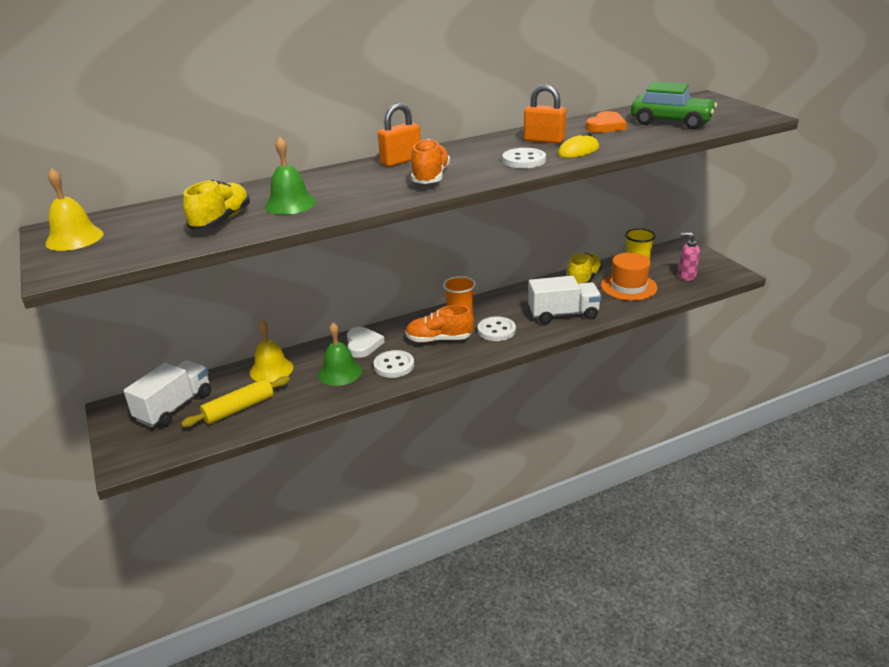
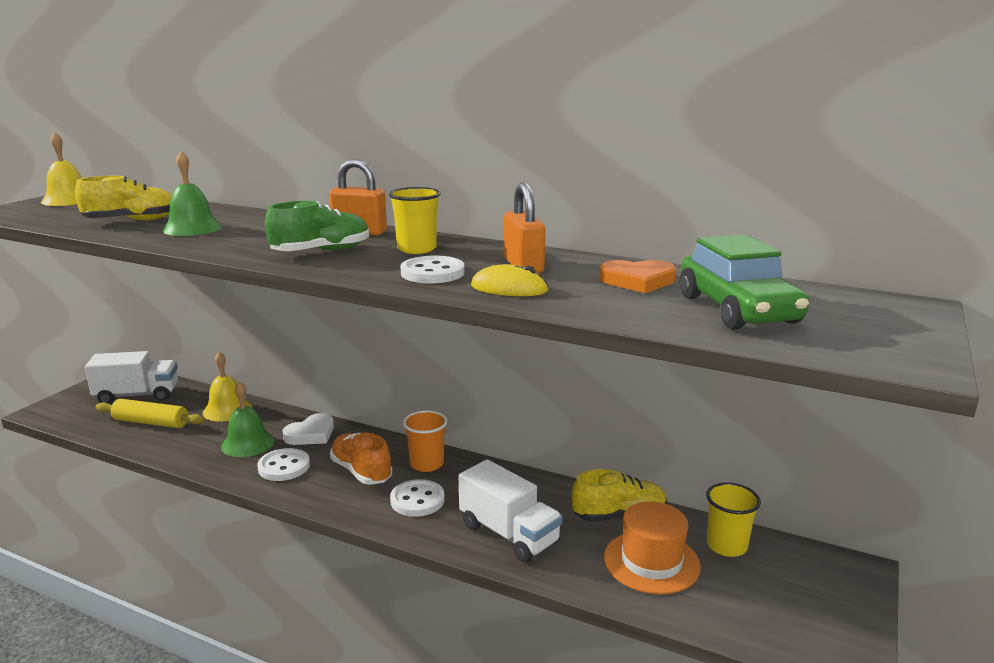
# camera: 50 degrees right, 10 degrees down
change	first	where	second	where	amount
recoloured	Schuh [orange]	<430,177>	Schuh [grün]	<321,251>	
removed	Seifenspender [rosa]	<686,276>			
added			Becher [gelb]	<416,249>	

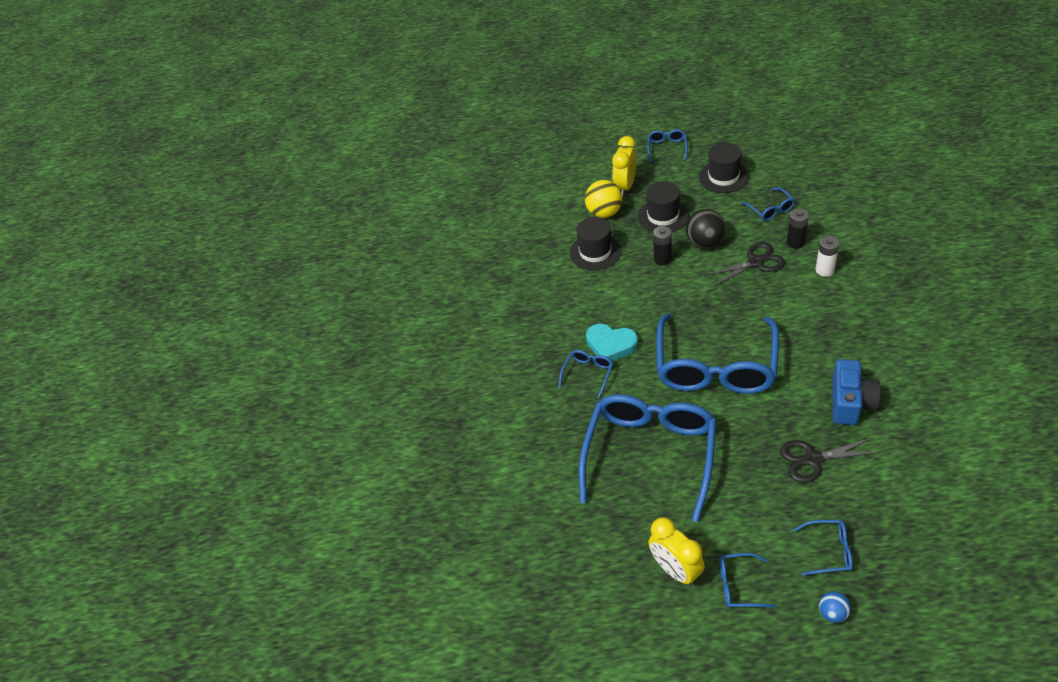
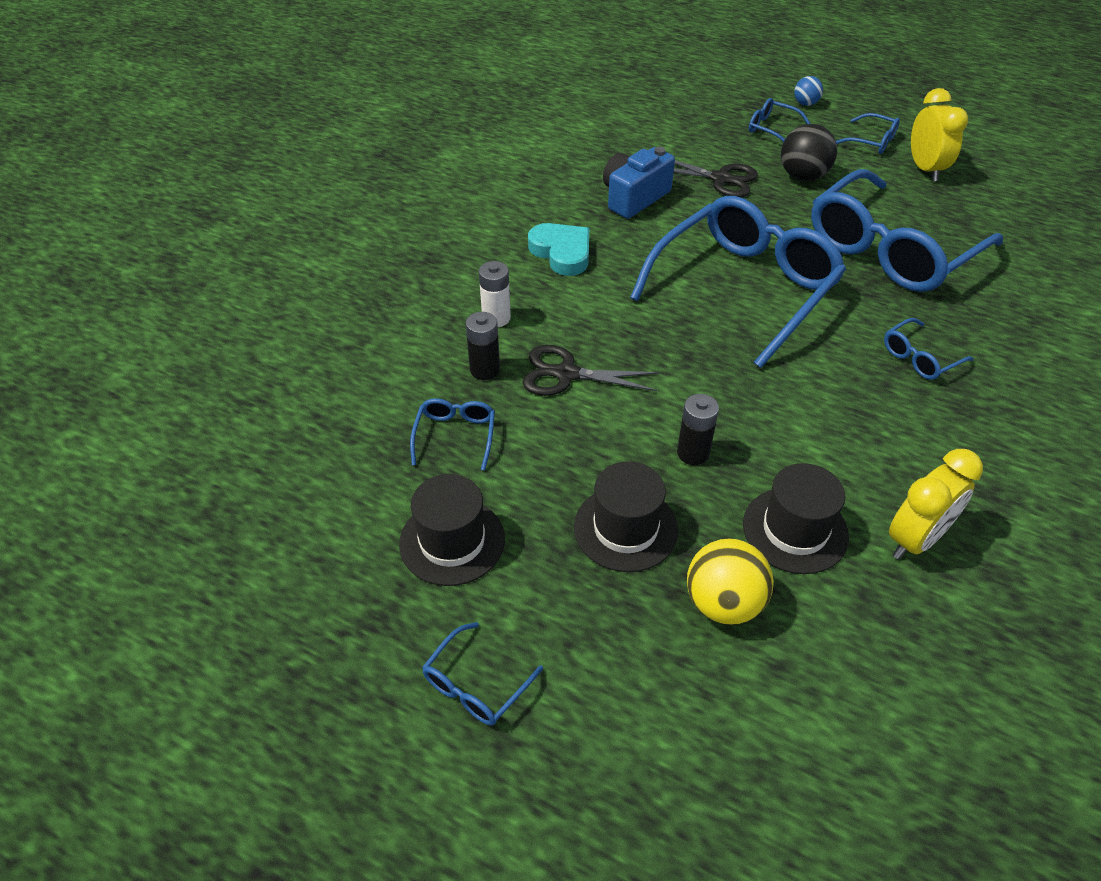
# camera: 155 degrees left, 0 degrees up
change	first	where	second	where	amount
moved	Wecker [gelb]	<625,186>		<915,539>	
moved	Ball [schwarz]	<705,243>		<803,176>	
moved	Herz [türkis]	<611,345>		<562,252>	

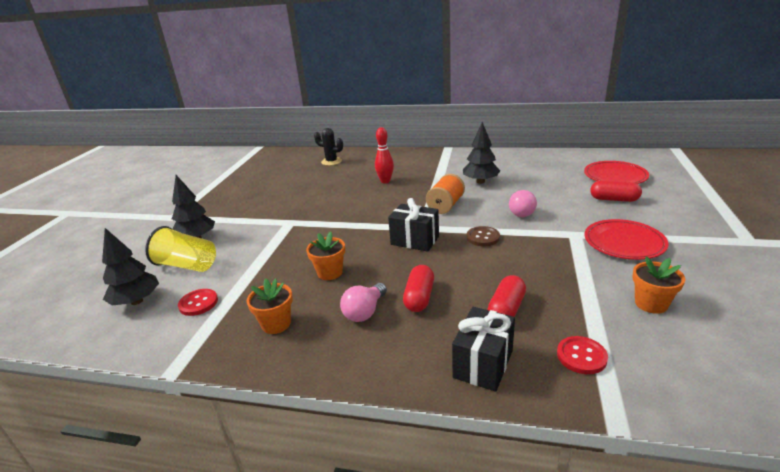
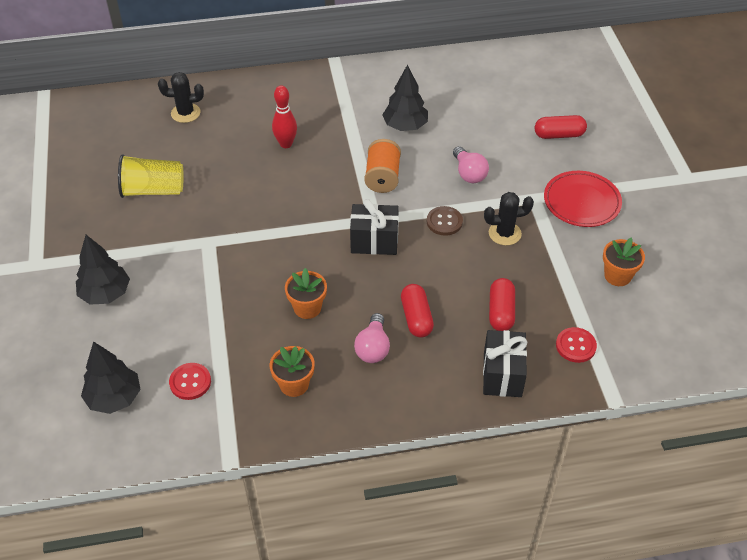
# camera: 25 degrees left, 20 degrees up
change	first	where	second	where	amount
removed	Teller [rot]	<615,176>			
moved	Becher [gelb]	<187,265>		<153,190>	
added			Kaktus [schwarz]	<504,233>	

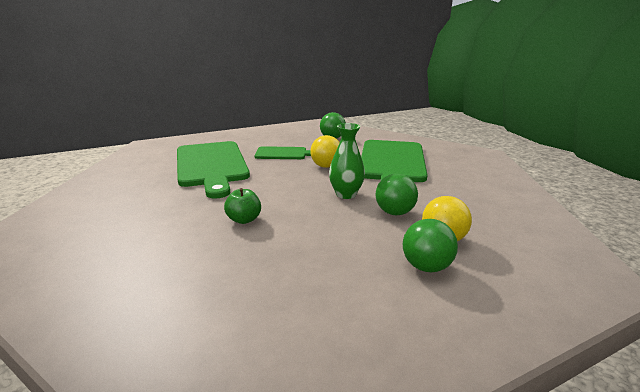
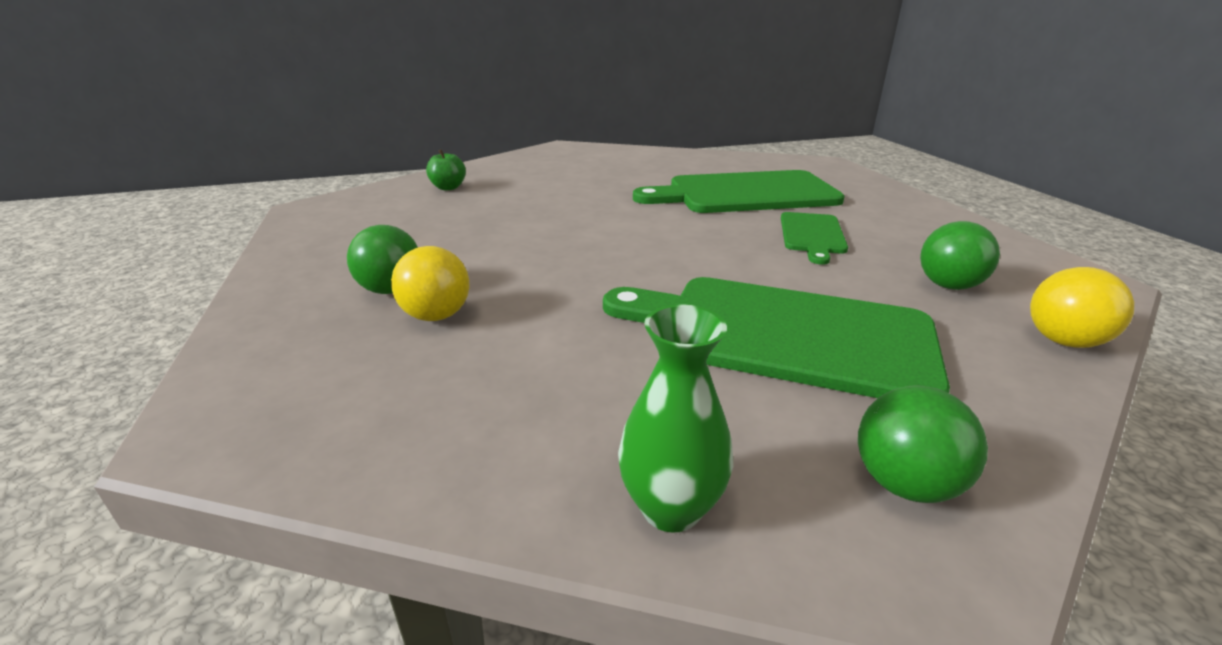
# camera: 100 degrees right, 5 degrees up
change	first	where	second	where	amount
moved	Vase [grün]	<346,194>		<671,508>	
moved	Ball [gelb]	<326,166>		<1063,341>	
moved	Ball [grün]	<394,213>		<904,484>	
moved	Apfel [grün]	<244,220>		<448,188>	

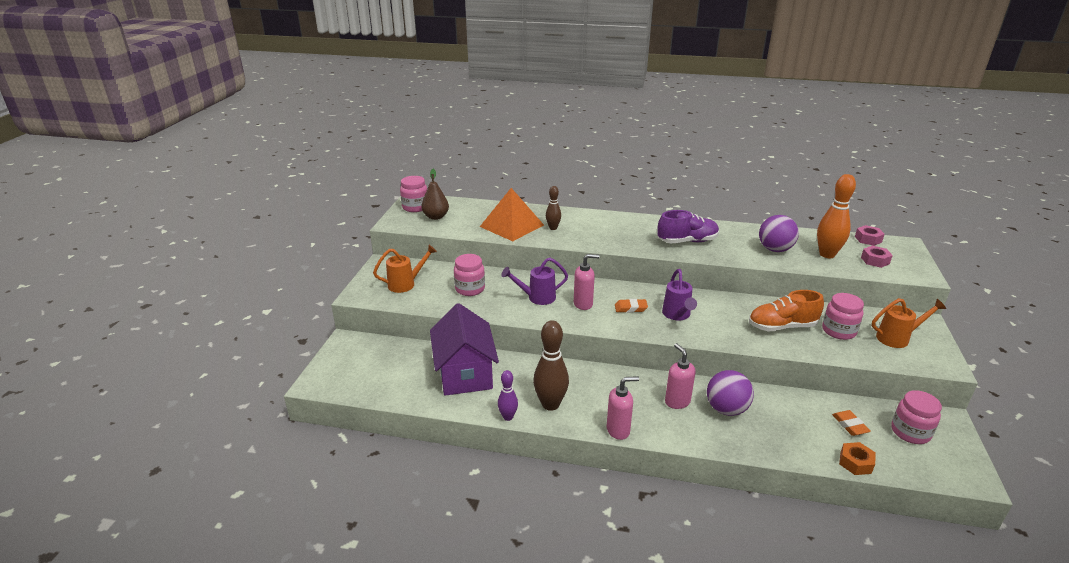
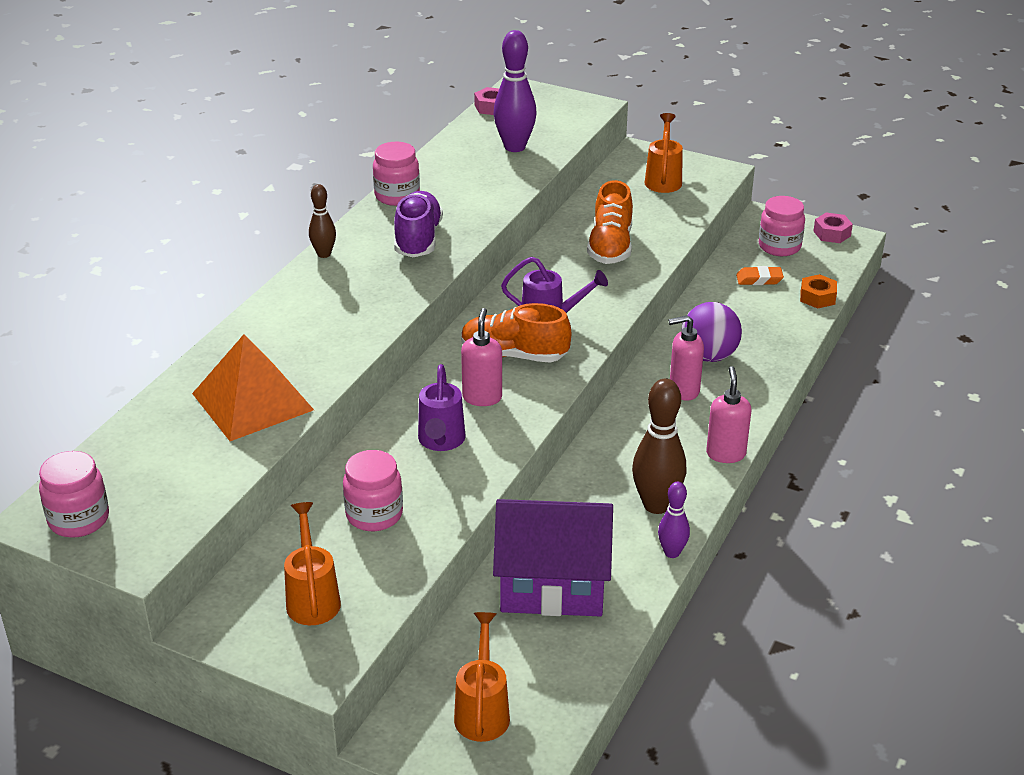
# camera: 75 degrees left, 5 degrees up
change	first	where	second	where	amount
removed	Birne [braun]	<436,217>			
recoloured	Bowlingkegel [orange]	<827,254>	Bowlingkegel [lila]	<514,147>	
moved	Bowlingkegel [braun]	<553,228>		<324,254>	
removed	Ball [lila]	<775,249>			
moved	Sechskantmutter [rosa]	<875,260>		<832,233>	
moved	Einmachglas [rosa]	<838,331>		<397,196>	
replaced	Radiergummi [orange]	<630,308>	Schuh [orange]	<514,355>	
added			Gießkanne [orange]	<482,710>	

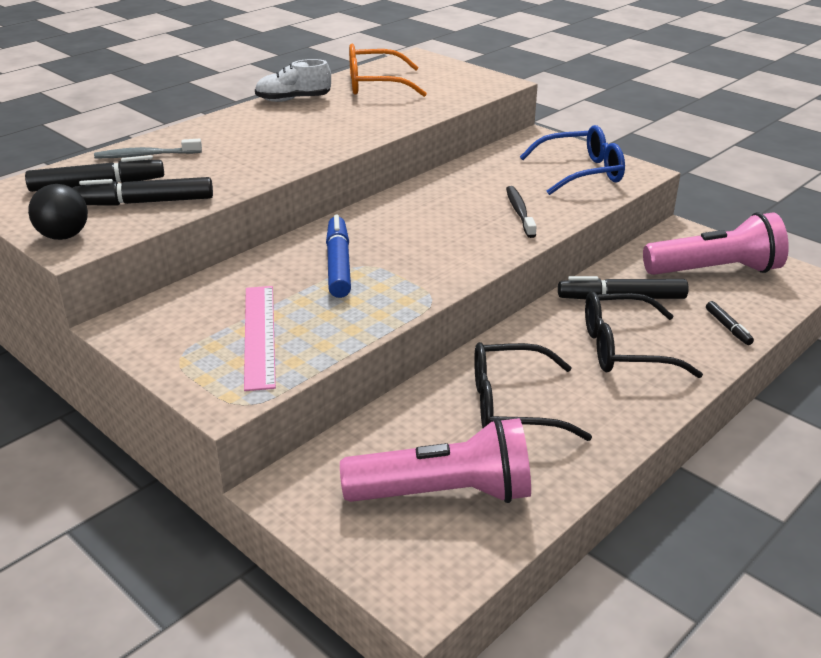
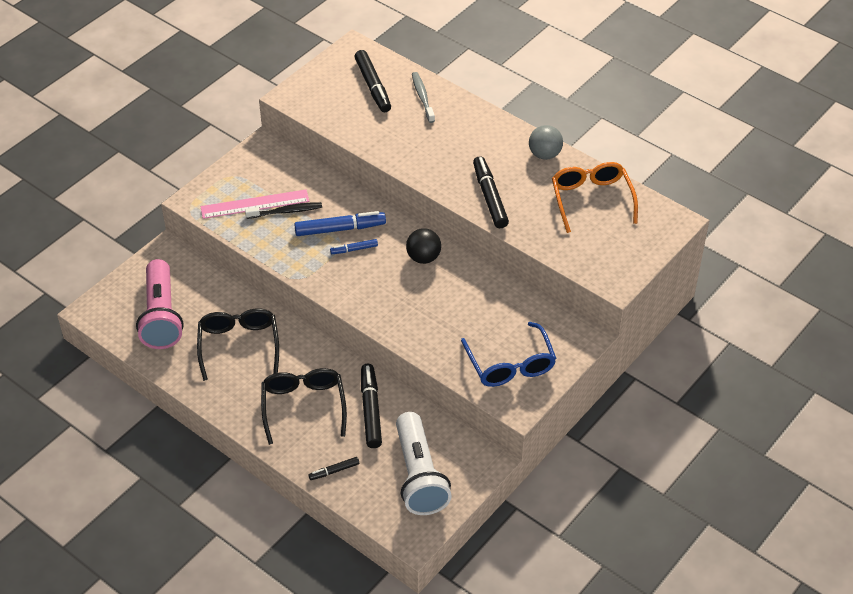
# camera: 85 degrees right, 15 degrees up
change	first	where	second	where	amount
replaced	Schuh [weiß]	<293,100>	Ball [grau]	<544,154>	
moved	Filzstift [schwarz]	<145,202>		<489,197>	
moved	Ball [schwarz]	<64,236>		<423,257>	
moved	Zahnbürste [schwarz]	<519,212>		<286,211>	
recoloured	Taschenlampe [rosa]	<715,271>	Taschenlampe [weiß]	<419,475>	
added			Filzstift [blau]	<354,249>	

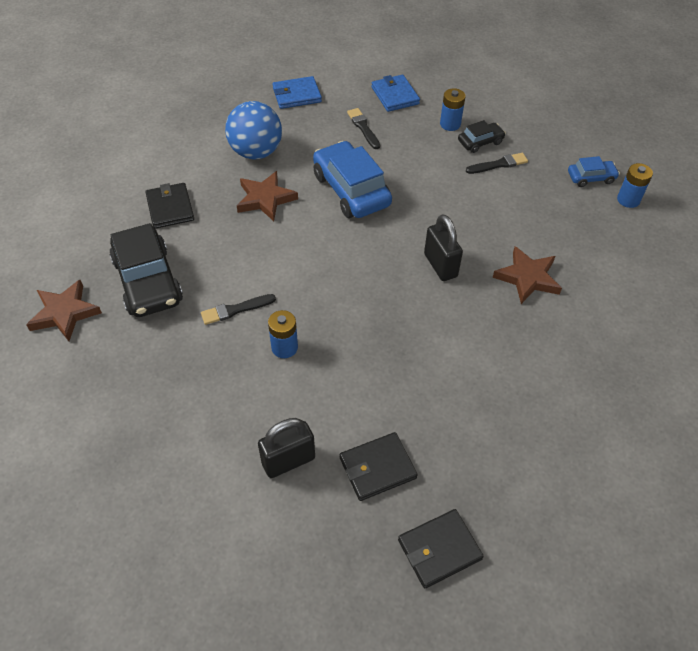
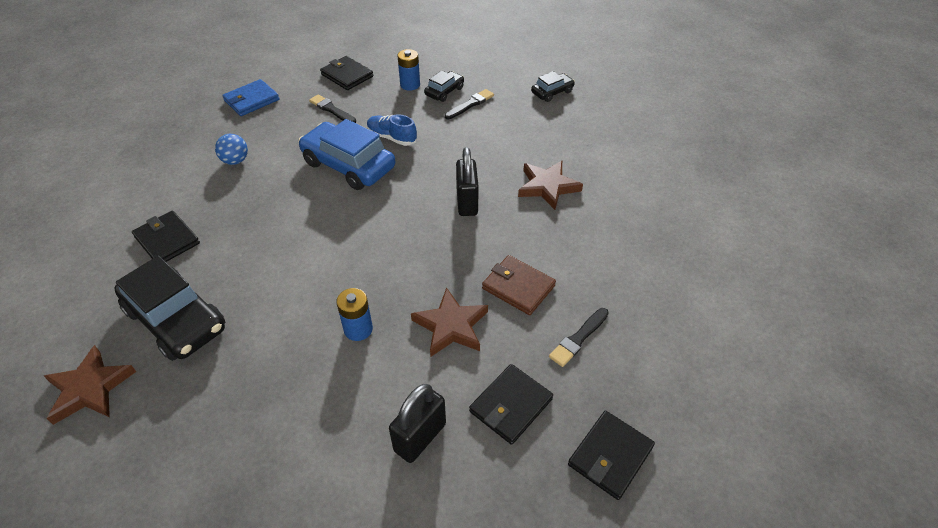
# camera: 25 degrees left, 5 degrees down
change	first	where	second	where	amount
recoloured	Geldbörse [blau]	<395,95>	Geldbörse [schwarz]	<347,75>	
resized	Ball [blau]	<256,152>		<235,161>	x0.52
recoloured	Auto [blau]	<591,178>	Auto [schwarz]	<552,92>	
removed	Batterie [blau]	<628,200>			
moved	Stern [braun]	<265,199>		<451,326>	
turned	Vorhängeschloss [schwarz]	<440,265>		<467,202>	45 degrees clockwise
moved	Pinsel [schwarz]	<236,310>		<578,338>	
added			Schuh [blau]	<392,138>	
added			Geldbörse [braun]	<518,287>	

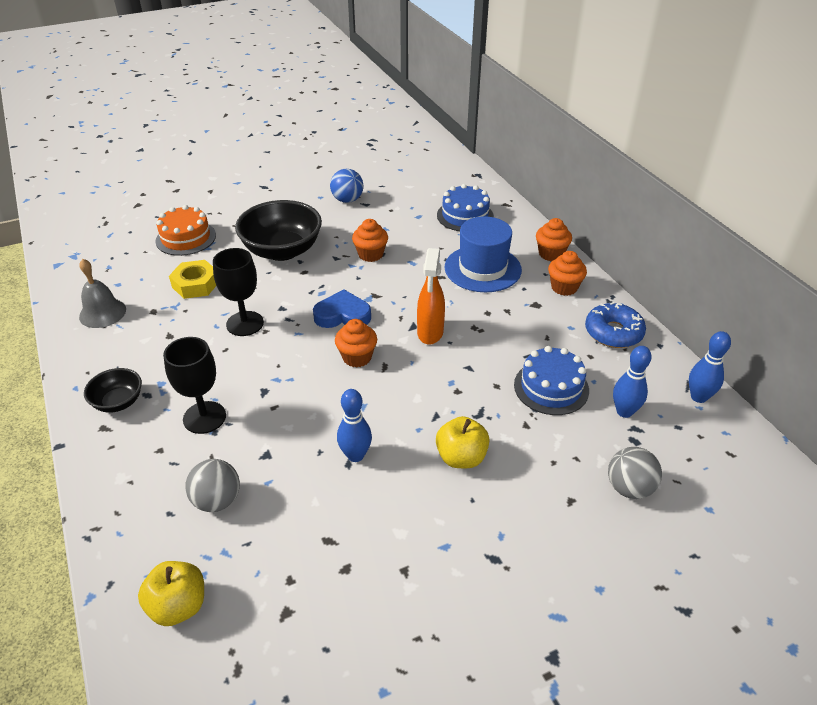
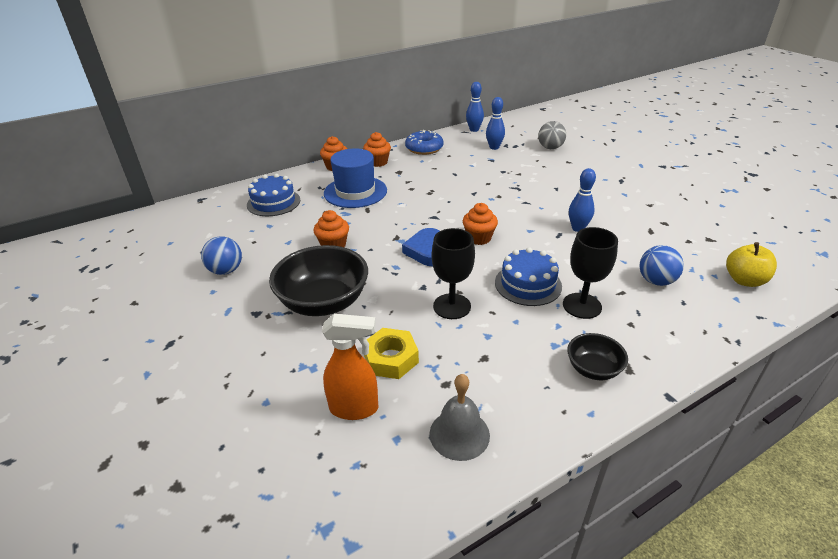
# camera: 95 degrees left, 5 degrees down
change	first	where	second	where	amount
removed	Kuchen [orange]	<186,238>			
moved	Sprühflasche [orange]	<430,333>		<355,408>	
moved	Kuchen [blau]	<551,387>		<528,284>	
removed	Apfel [gelb]	<461,457>			
recoloured	Ball [grau]	<217,500>	Ball [blau]	<656,281>	

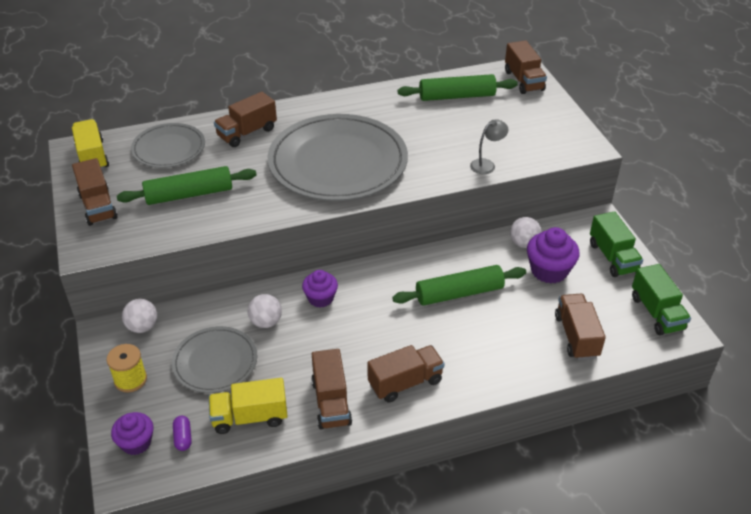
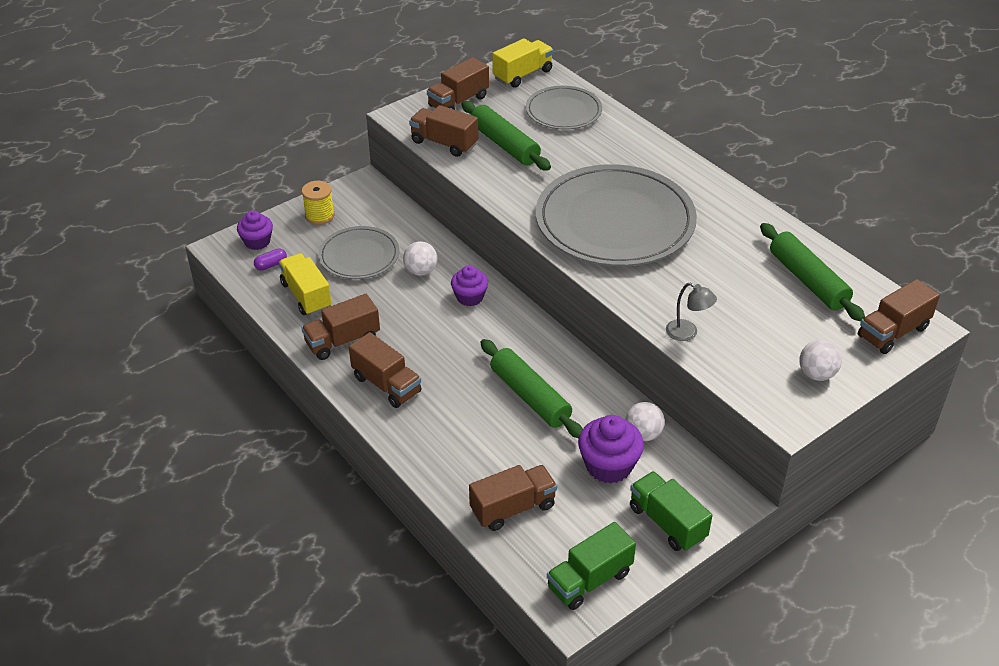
# camera: 70 degrees right, 0 degrees up
change	first	where	second	where	amount
moved	Lastwagen [braun]	<247,133>		<444,143>	
turned	Lastwagen [grün]	<612,257>		<667,523>	90 degrees clockwise
moved	Ball [weiß]	<142,327>		<816,374>	

